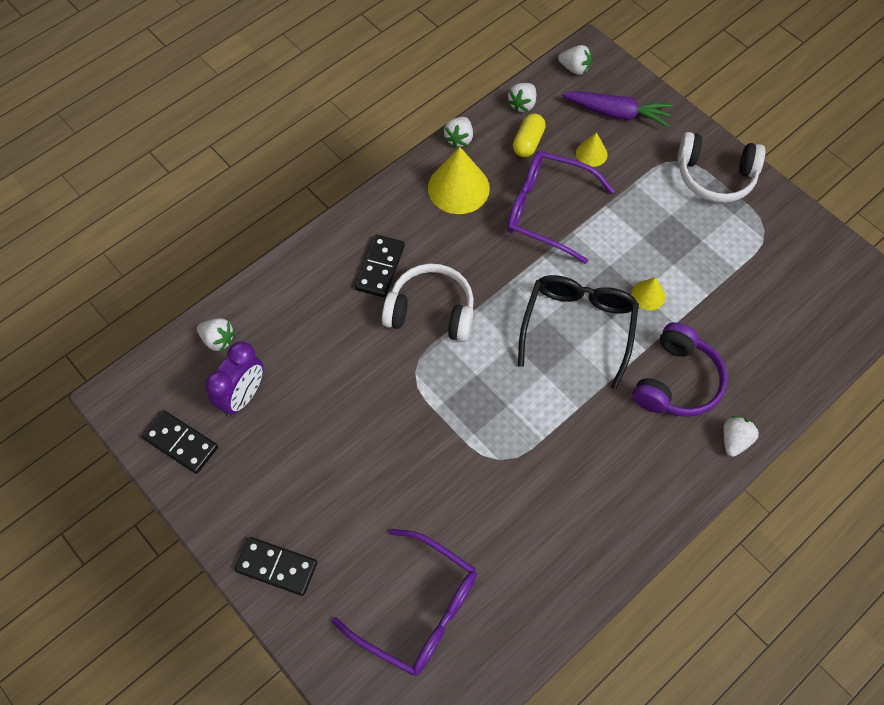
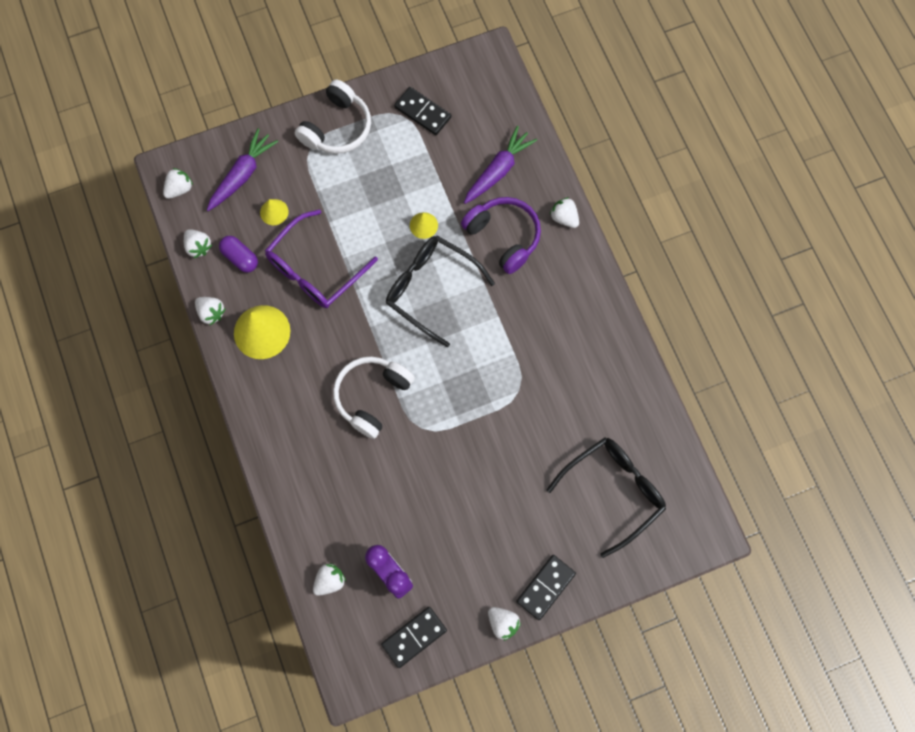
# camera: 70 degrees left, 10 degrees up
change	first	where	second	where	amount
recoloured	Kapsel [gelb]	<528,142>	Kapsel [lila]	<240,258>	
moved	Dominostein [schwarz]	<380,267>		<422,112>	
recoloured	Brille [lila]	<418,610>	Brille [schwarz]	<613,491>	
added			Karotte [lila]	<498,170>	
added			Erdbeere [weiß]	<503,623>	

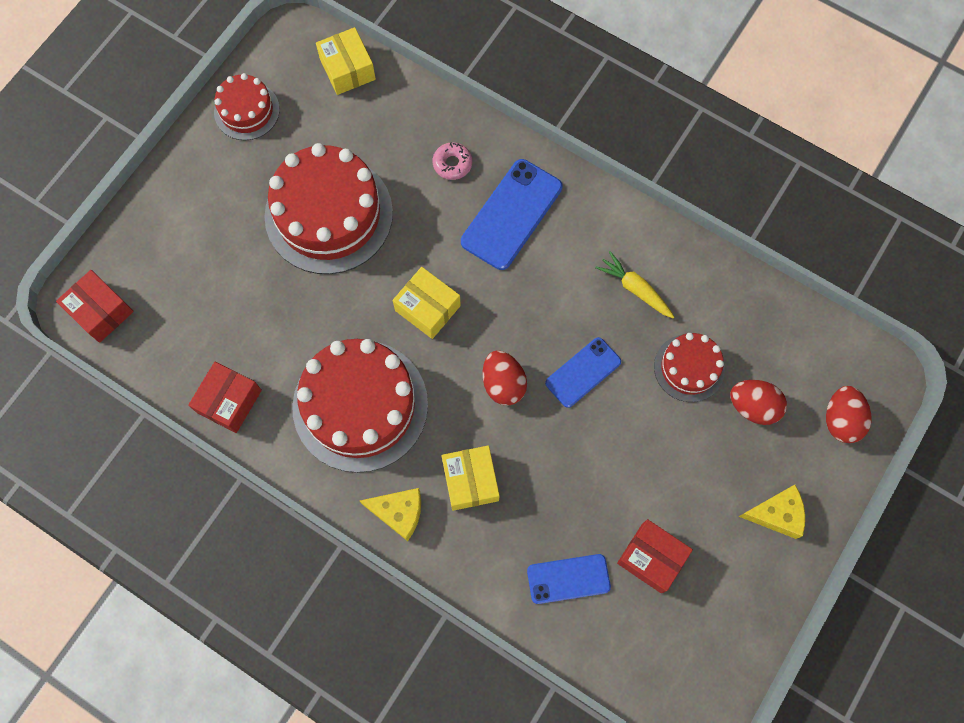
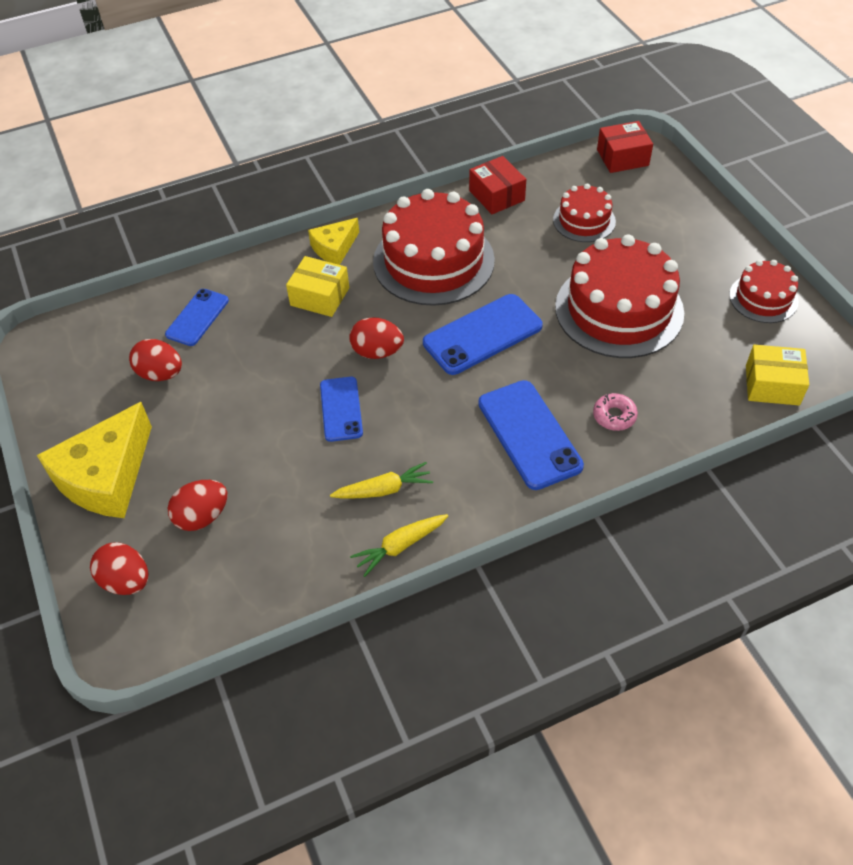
# camera: 125 degrees right, 20 degrees down
change	first	where	second	where	amount
replaced	Schachtel [gelb]	<427,308>	Handy [blau]	<482,335>	
moved	Kuchen [rot]	<689,368>		<584,220>	
resized	Käse [gelb]	<776,514>		<106,477>	x1.82
replaced	Schachtel [rot]	<651,558>	Ei [rot]	<160,374>	
added			Karotte [gelb]	<400,546>	

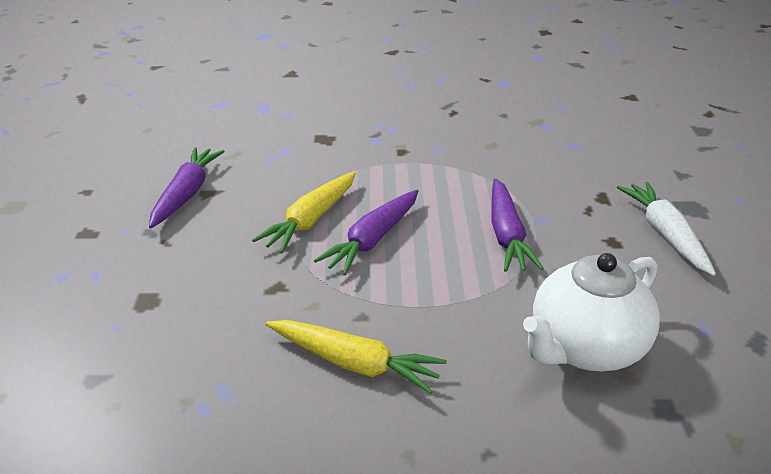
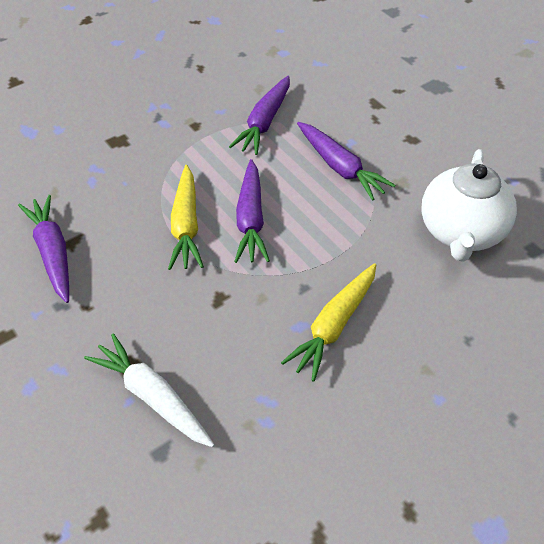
# camera: 35 degrees left, 15 degrees up
change	first	where	second	where	amount
moved	Karotte [weiß]	<665,234>		<152,396>	
turned	Karotte [gelb]	<355,363>		<334,326>	135 degrees clockwise
added			Karotte [lila]	<264,122>	

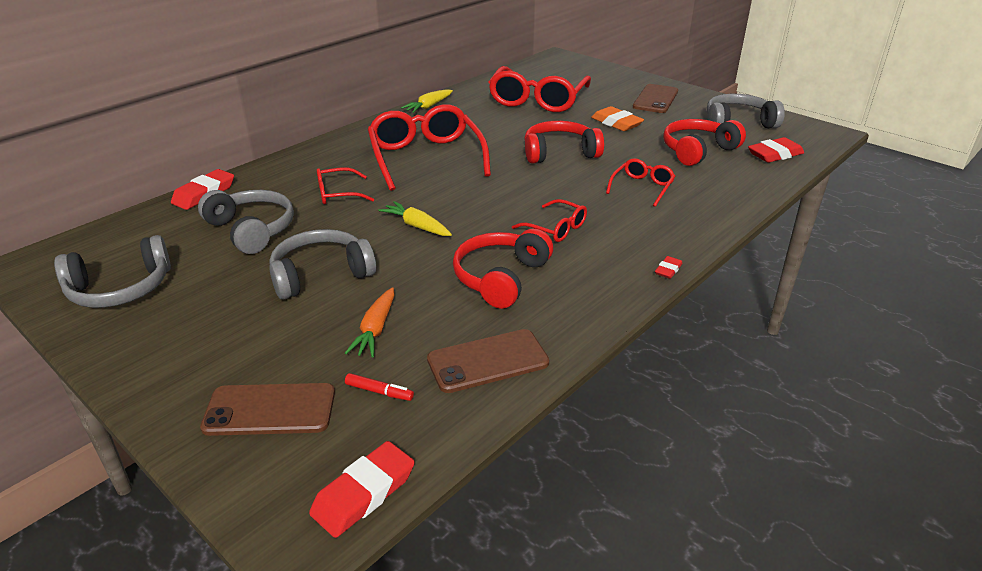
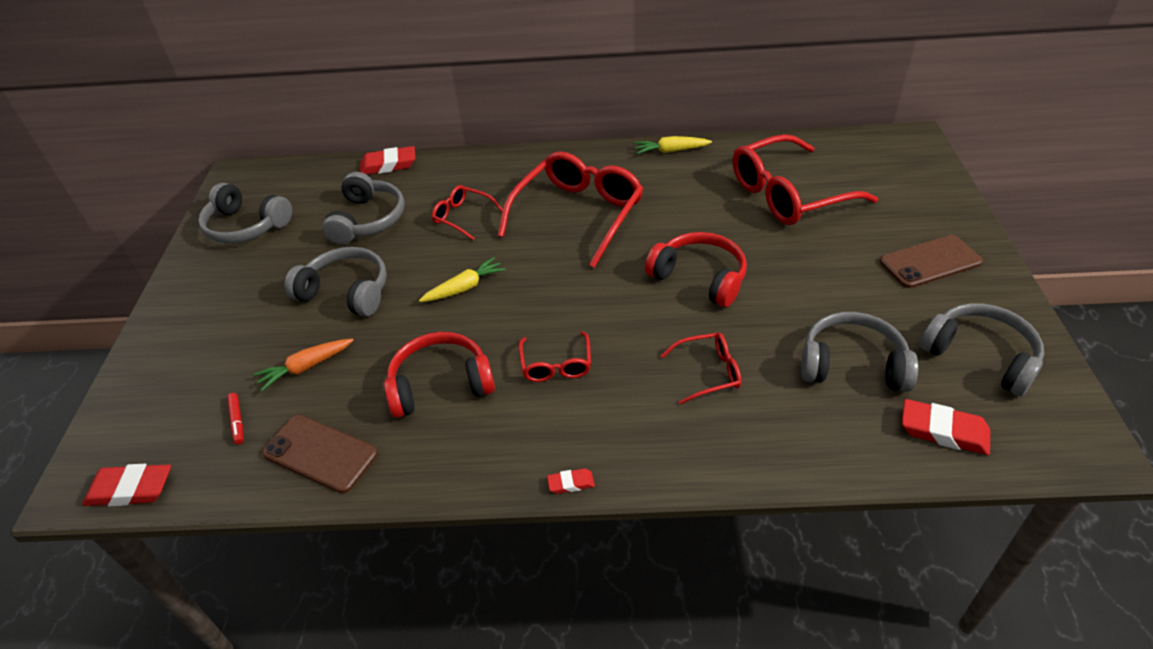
# camera: 50 degrees right, 10 degrees up
change	first	where	second	where	amount
removed	Radiergummi [orange]	<616,123>			
recoloured	Kopfhörer [rot]	<697,151>	Kopfhörer [grau]	<852,364>	
turned	Karotte [gelb]	<417,226>		<464,288>	60 degrees clockwise
removed	Handy [braun]	<270,410>			

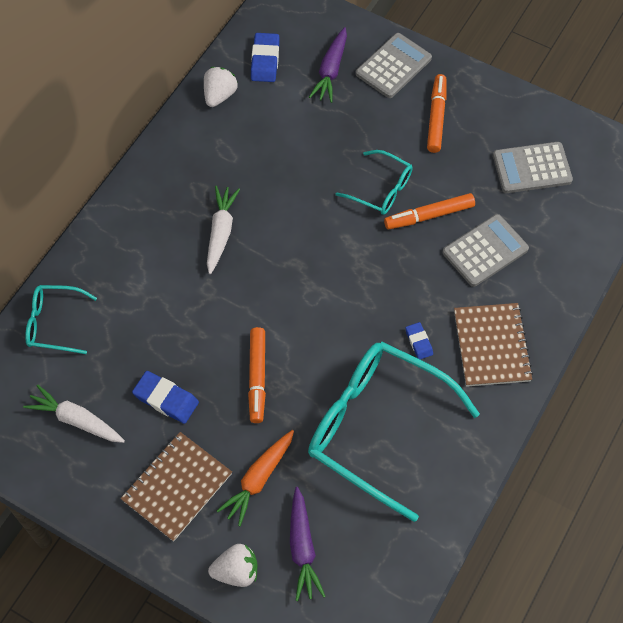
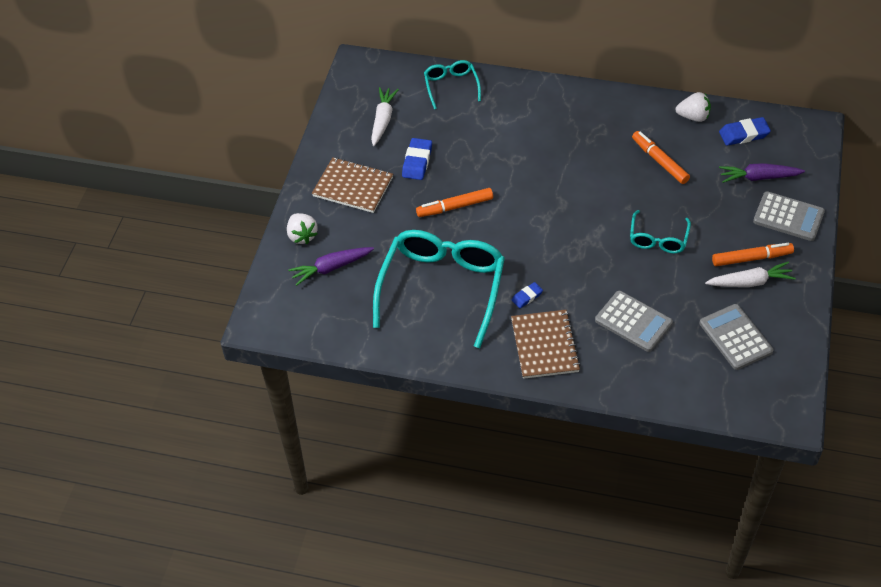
# camera: 75 degrees right, 10 degrees down
change	first	where	second	where	amount
moved	Karotte [weiß]	<221,232>		<750,282>	
moved	Filzstift [orange]	<429,215>		<660,161>	
turned	Notizbuch [braun]	<491,346>		<544,345>	75 degrees counterclockwise
removed	Karotte [orange]	<258,479>			

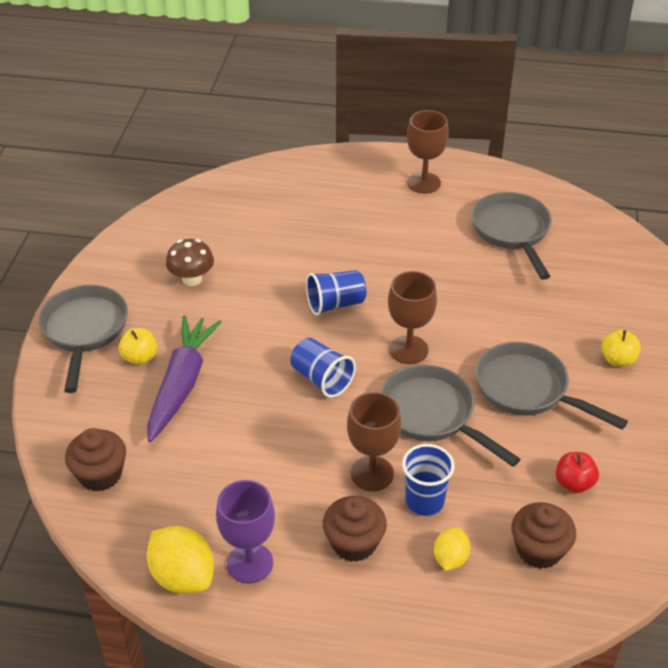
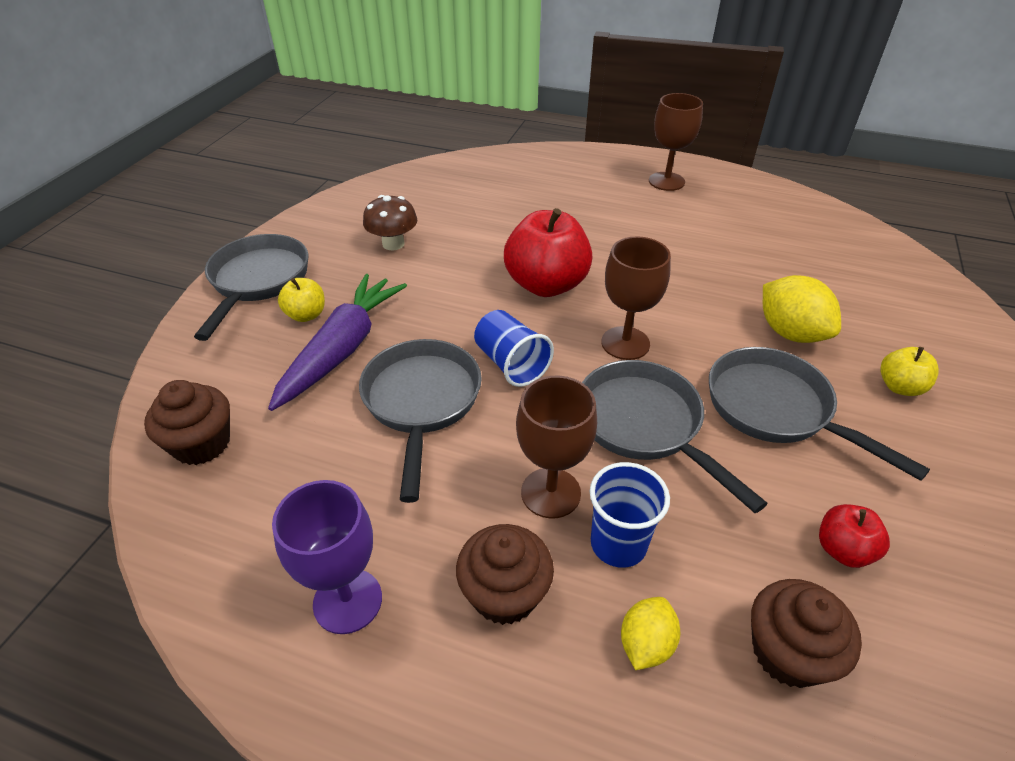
# camera: 10 degrees right, 0 degrees up
change	first	where	second	where	amount
moved	Pfanne [grau]	<512,232>		<421,402>	
replaced	Becher [blau]	<335,304>	Apfel [rot]	<546,285>	
moved	Zitrone [gelb]	<183,576>		<790,333>	

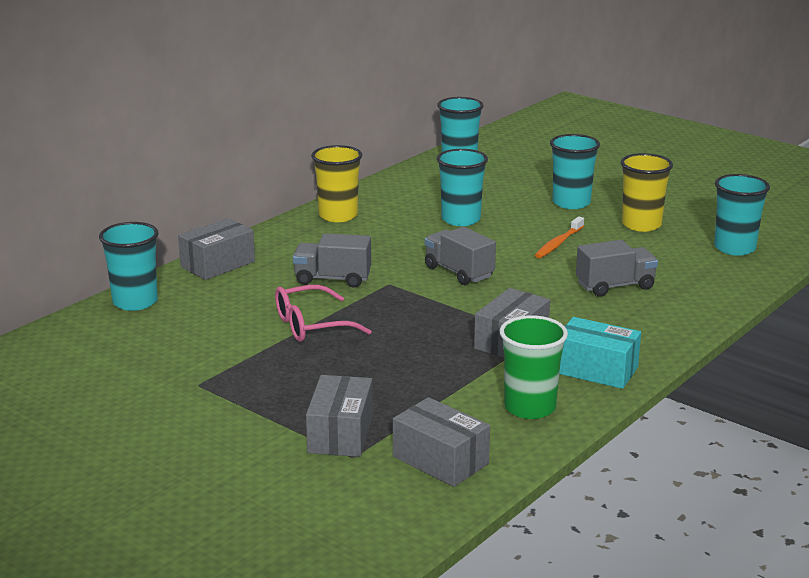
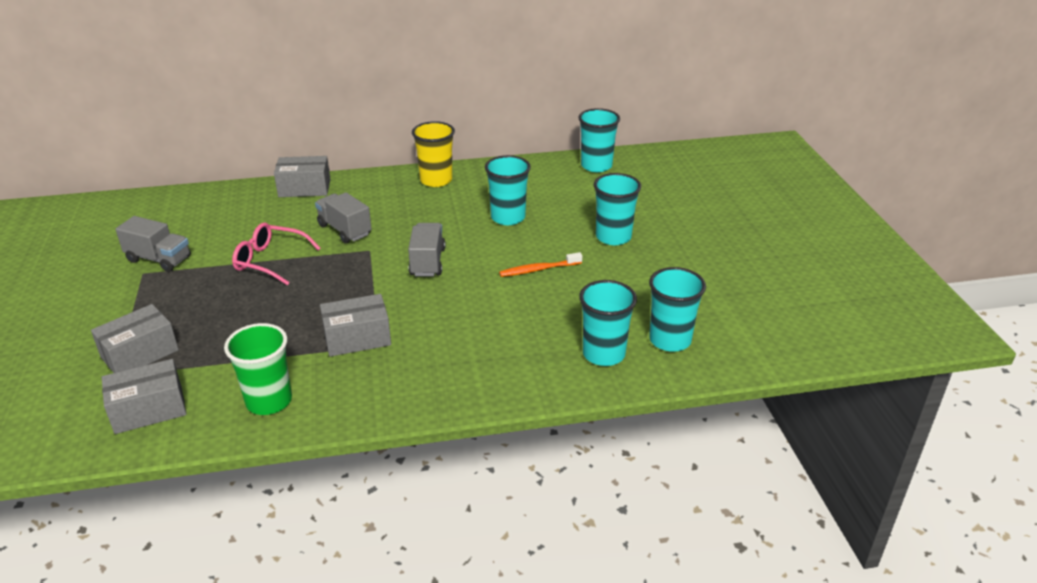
# camera: 40 degrees right, 10 degrees up
change	first	where	second	where	amount
removed	Becher [gelb]	<641,225>			
moved	Becher [türkis]	<135,302>		<603,354>	
moved	Lastwagen [grau]	<615,286>		<159,259>	
removed	Schachtel [türkis]	<596,370>			
turned	Schachtel [grau]	<440,460>		<149,409>	75 degrees clockwise

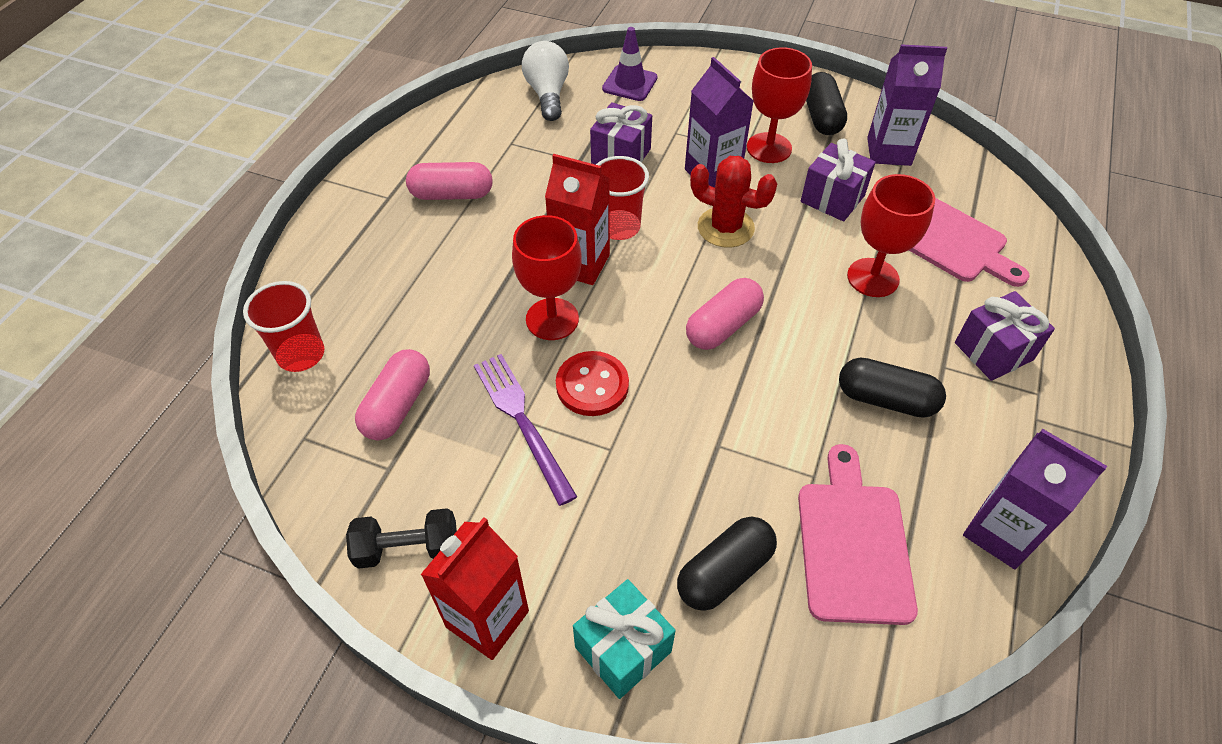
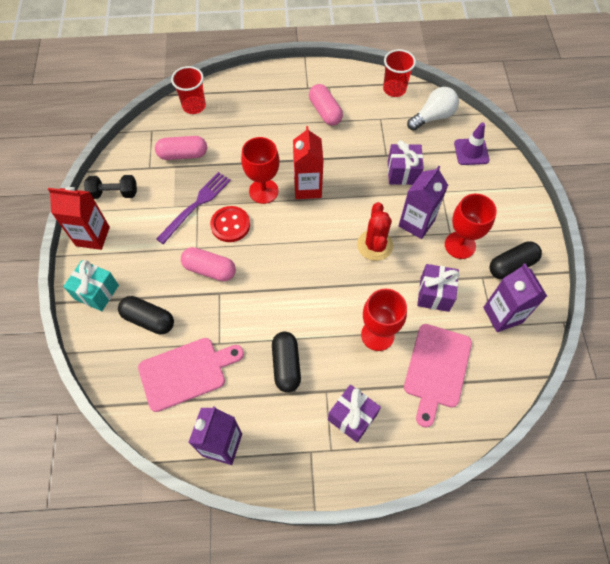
# camera: 65 degrees right, 10 degrees up
change	first	where	second	where	amount
moved	Becher [rot]	<619,227>		<394,89>	
moved	Kapsel [rosa]	<723,326>		<209,269>	
turned	Hantel [schwarz]	<408,548>		<114,193>	60 degrees counterclockwise

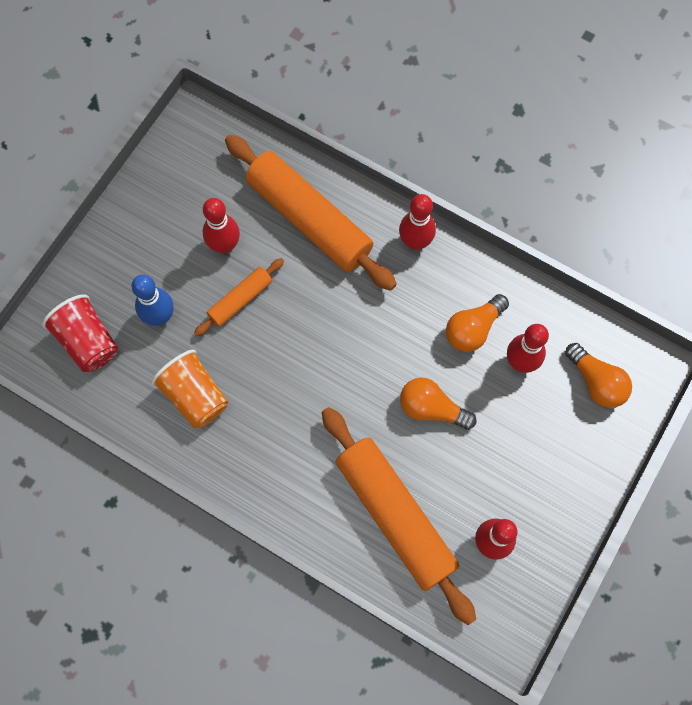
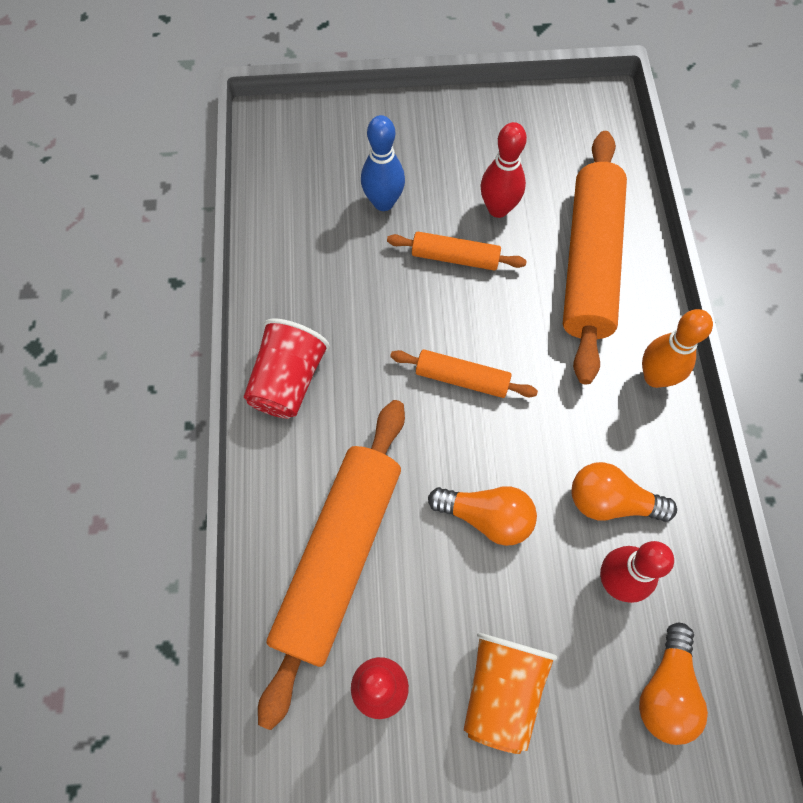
# camera: 55 degrees right, 5 degrees down
change	first	where	second	where	amount
recoloured	Bowlingkegel [rot]	<415,242>	Bowlingkegel [orange]	<655,377>	
moved	Becher [rot]	<88,341>		<288,381>	
moved	Becher [orange]	<195,396>		<502,691>	
turned	Glühbirne [orange]	<432,408>		<486,517>	120 degrees clockwise
added			Nudelholz [orange]	<462,379>	

